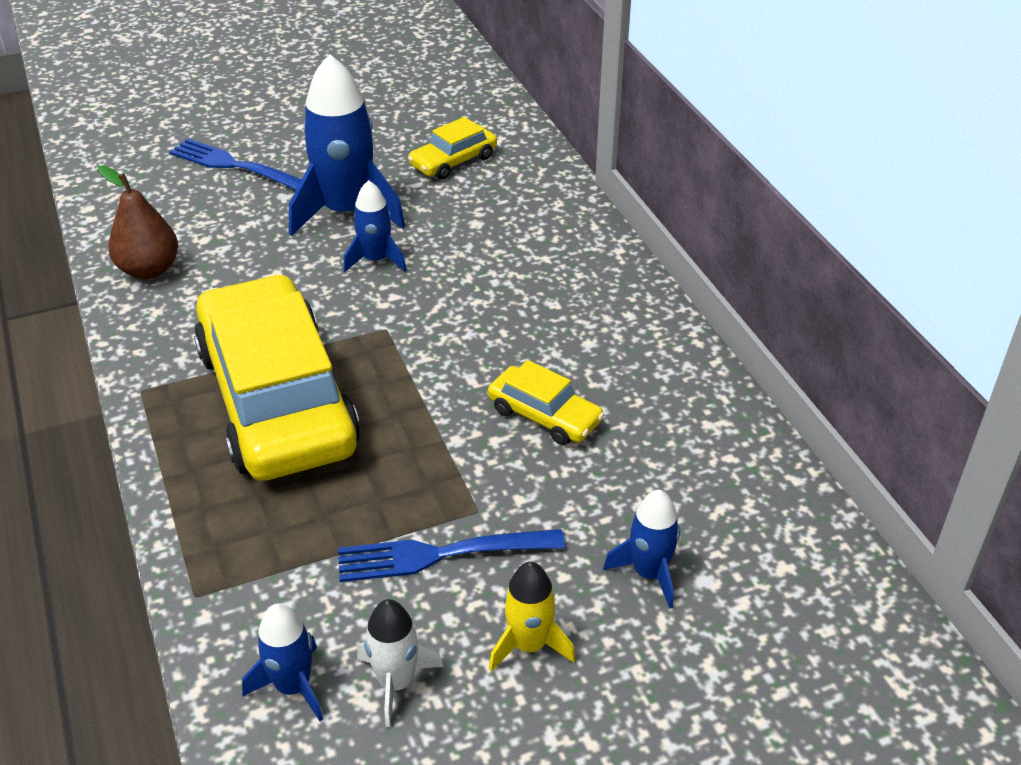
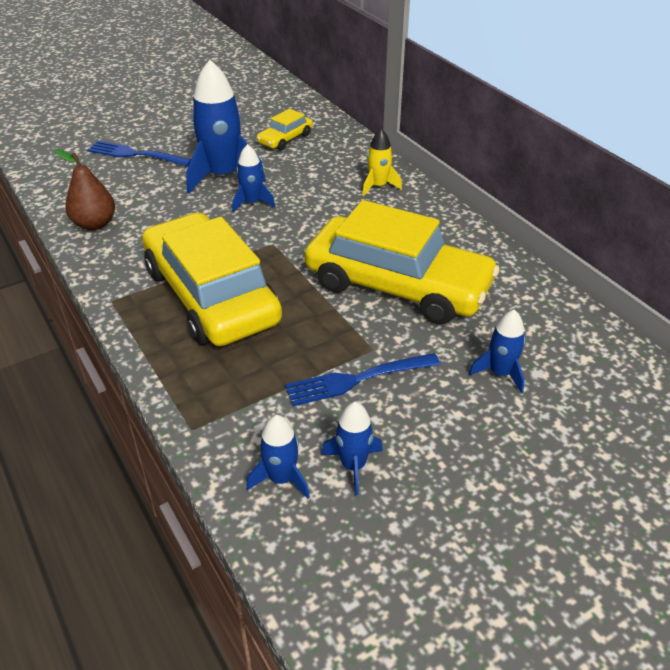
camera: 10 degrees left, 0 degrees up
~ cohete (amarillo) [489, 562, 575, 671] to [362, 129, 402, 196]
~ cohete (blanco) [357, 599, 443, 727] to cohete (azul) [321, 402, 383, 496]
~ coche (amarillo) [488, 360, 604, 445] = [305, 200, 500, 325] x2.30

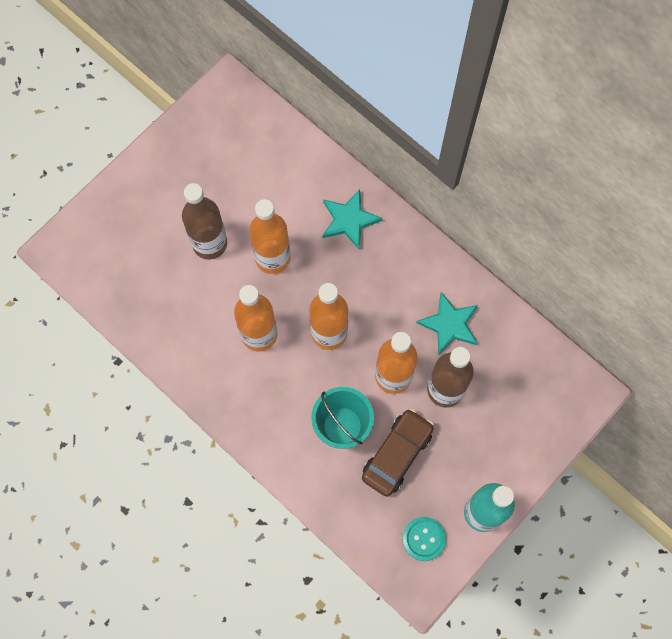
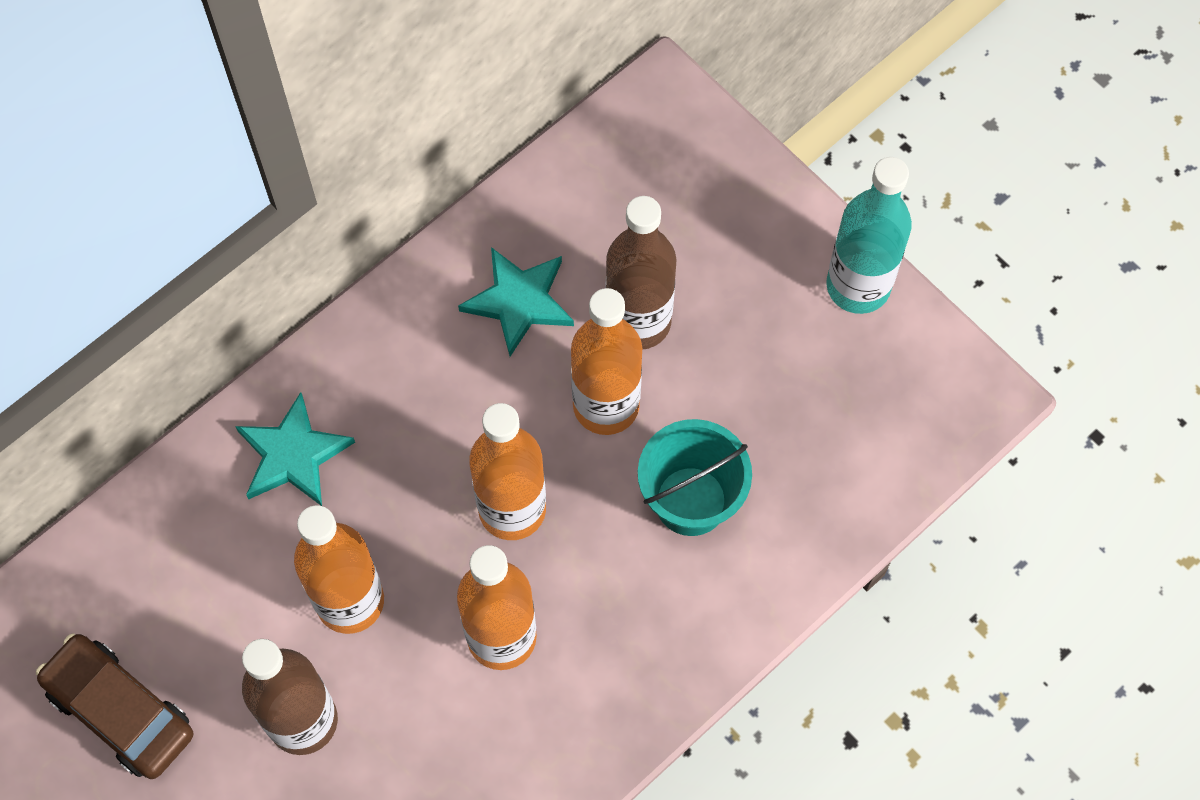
camera: 85 degrees left, 5 degrees down
- botón (turquesa) [402, 517, 446, 561]
~ coche (marrón) [362, 409, 434, 497] to [36, 633, 193, 779]

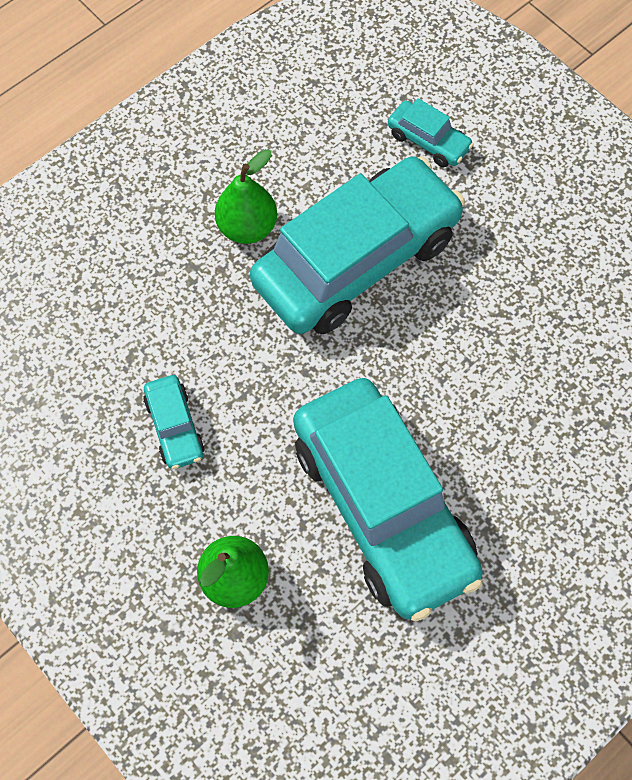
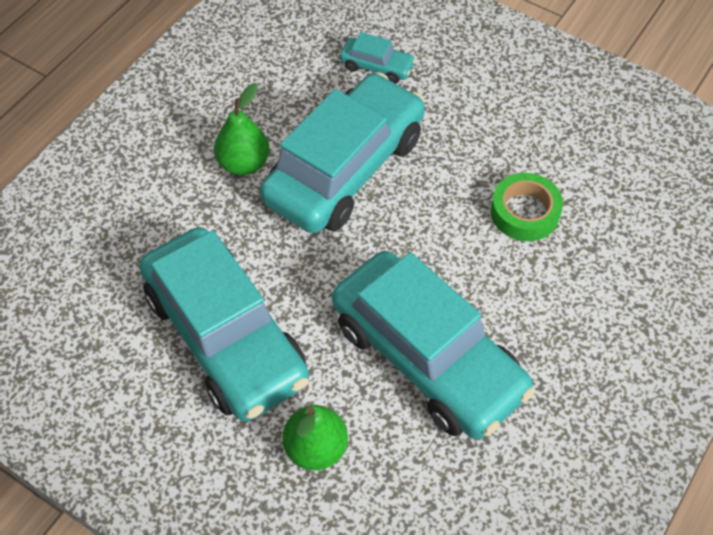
camera: 15 degrees left, 10 degrees down
+ cinta adhesiva (verde) [491, 173, 563, 241]
~ coche (turquesa) [143, 375, 205, 469] = [139, 227, 309, 421] x2.42

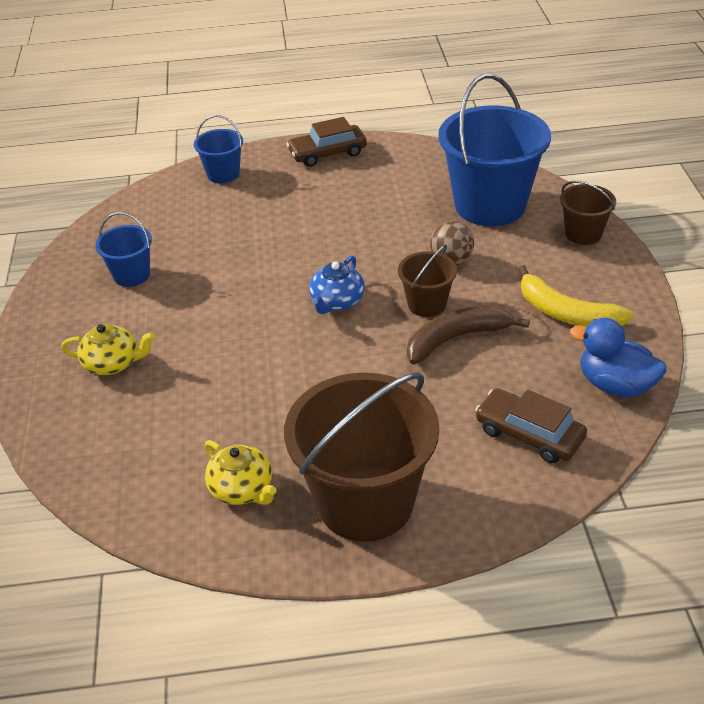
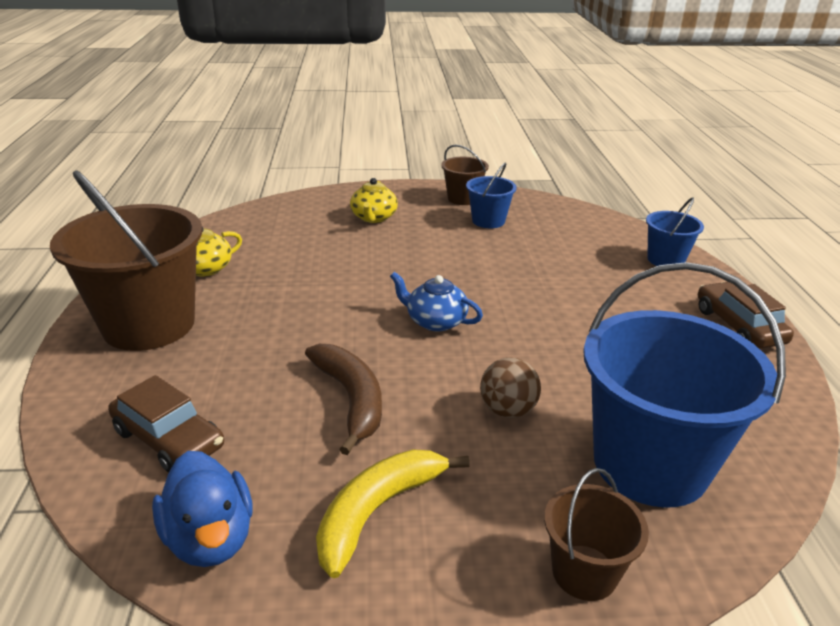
camera: 90 degrees right, 10 degrees down
~ balde (marrón) [398, 245, 457, 317] to [441, 145, 489, 205]
~ coche (marrón) [475, 388, 587, 463] = [108, 375, 224, 472] 90 degrees clockwise
~ pato (azul) [570, 318, 667, 397] = [152, 451, 253, 567] 120 degrees clockwise

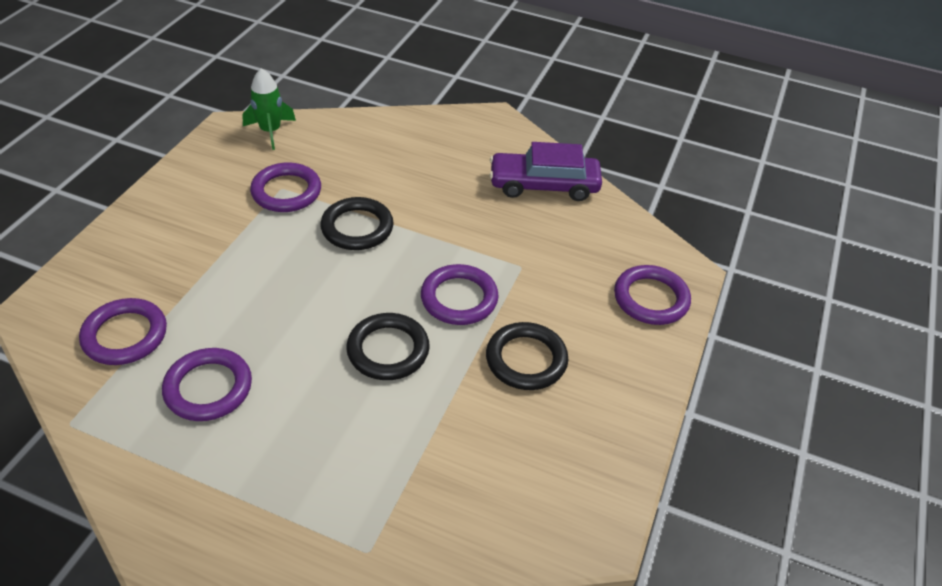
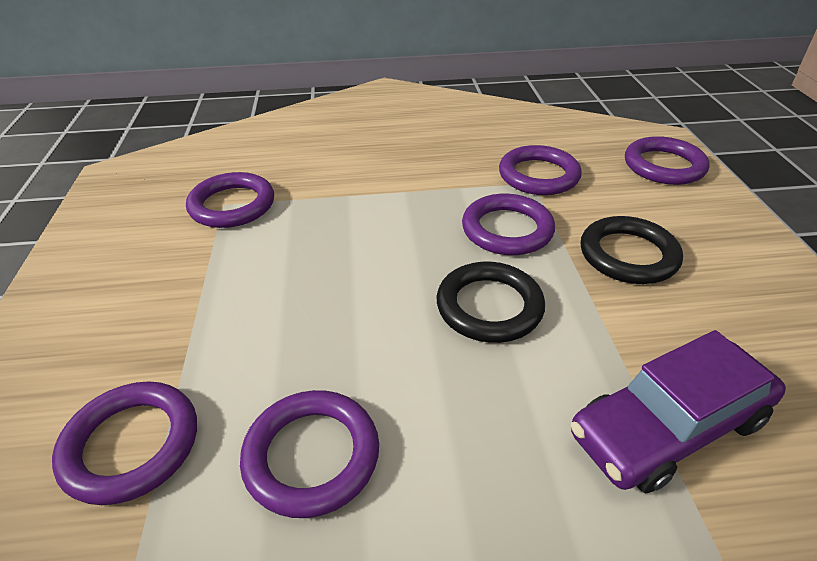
camera: 25 degrees left, 5 degrees down
- cohete (verde) [242, 68, 296, 150]
- anillo (negro) [320, 197, 394, 250]
+ anillo (morado) [499, 145, 582, 195]
~ coche (morado) [490, 142, 602, 201] to [571, 330, 786, 493]

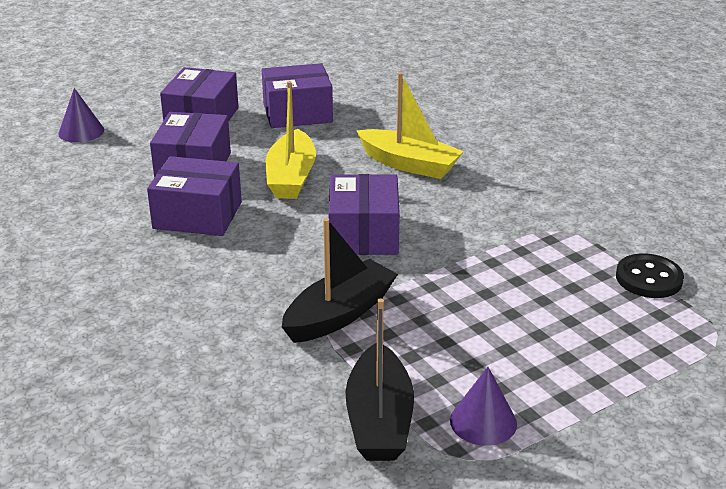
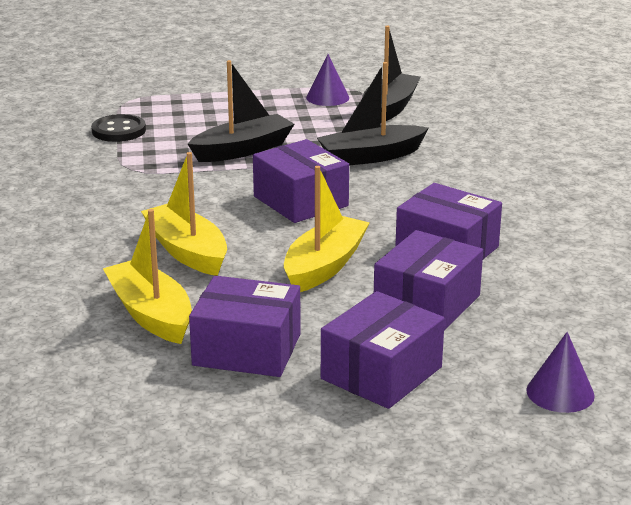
camera: 155 degrees left, 5 degrees down
+ barco (amarillo) [103, 209, 192, 344]
+ barco (negro) [188, 60, 294, 162]
~ caja (morado) [328, 174, 400, 255] = [253, 139, 349, 223] 60 degrees counterclockwise

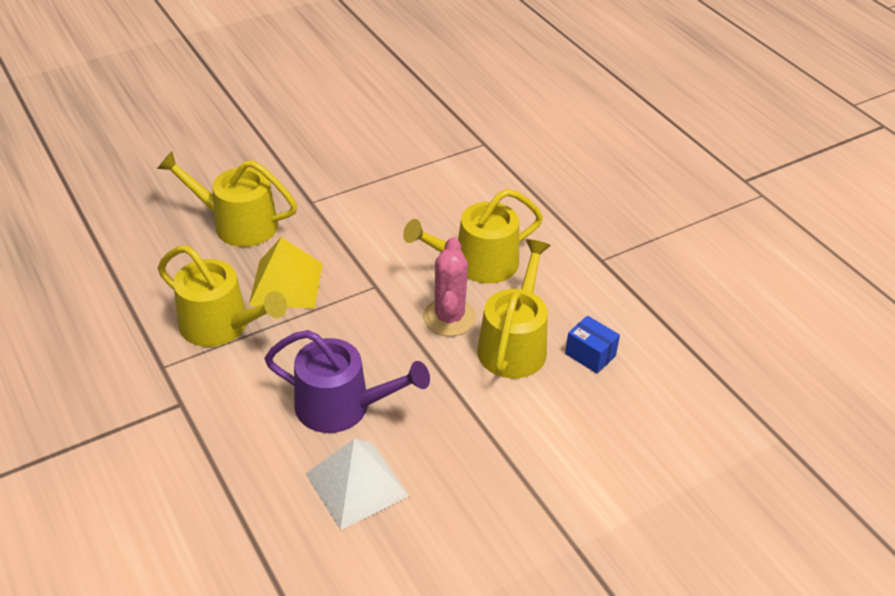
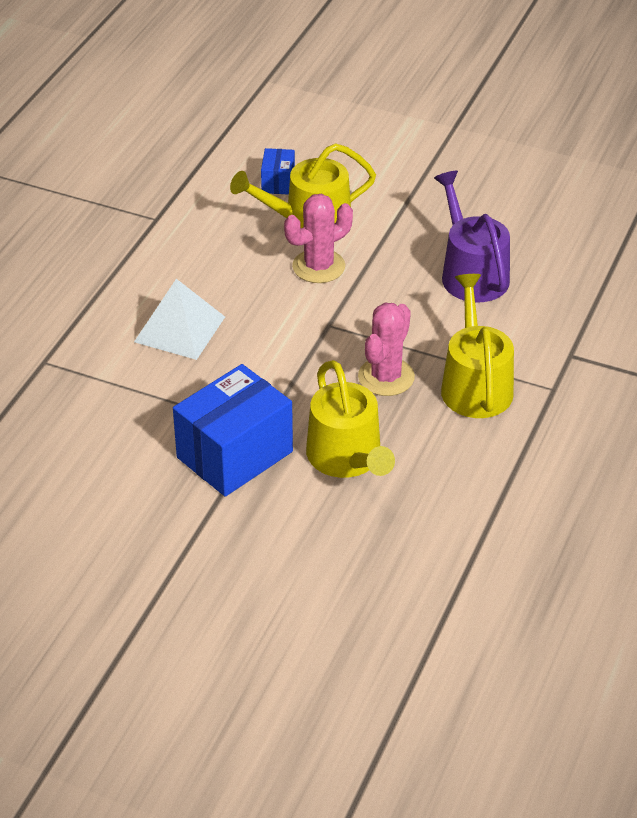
camera: 125 degrees left, 0 degrees up
- regadera (amarillo) [403, 189, 543, 283]
+ caja (azul) [173, 364, 293, 497]
~ pirámide (blanco) [305, 439, 409, 530] to [134, 279, 225, 360]
~ pirámide (amarillo) [249, 237, 323, 308] to cactus (rosa) [358, 303, 415, 396]

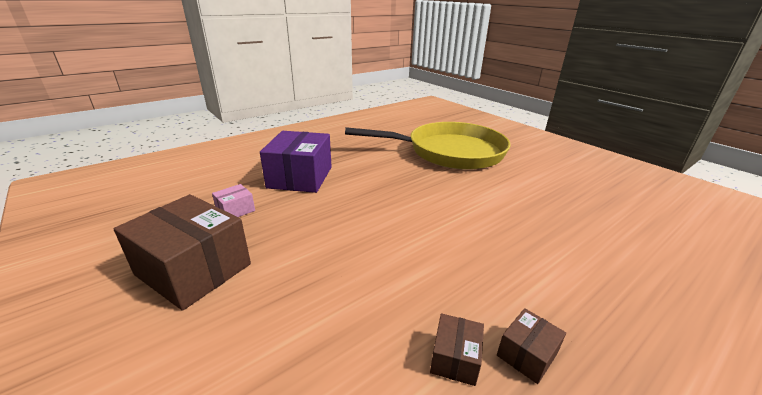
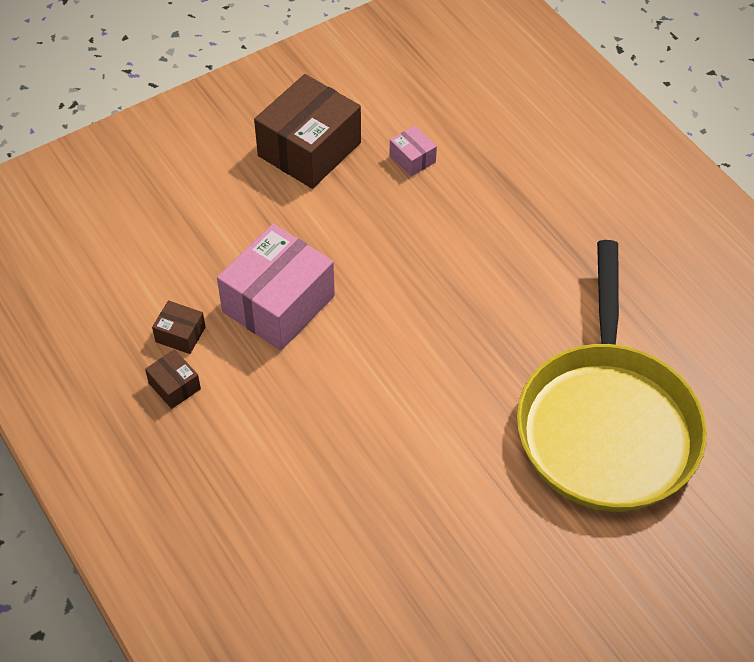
camera: 95 degrees right, 25 degrees up
- caja (morado) [260, 131, 332, 193]
+ caja (rosa) [217, 224, 335, 350]

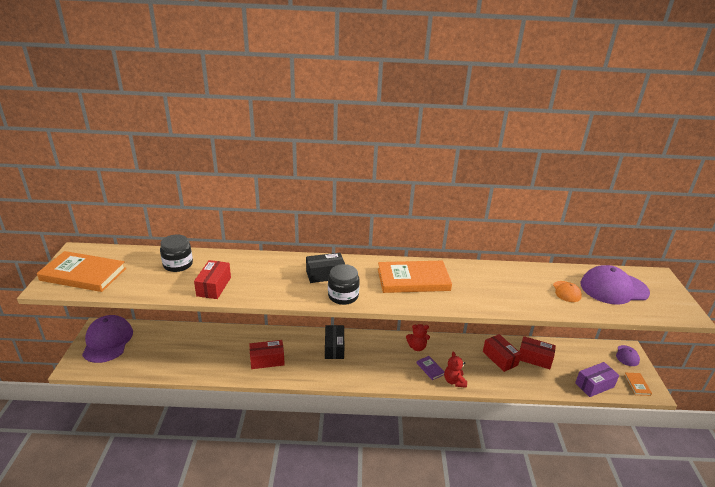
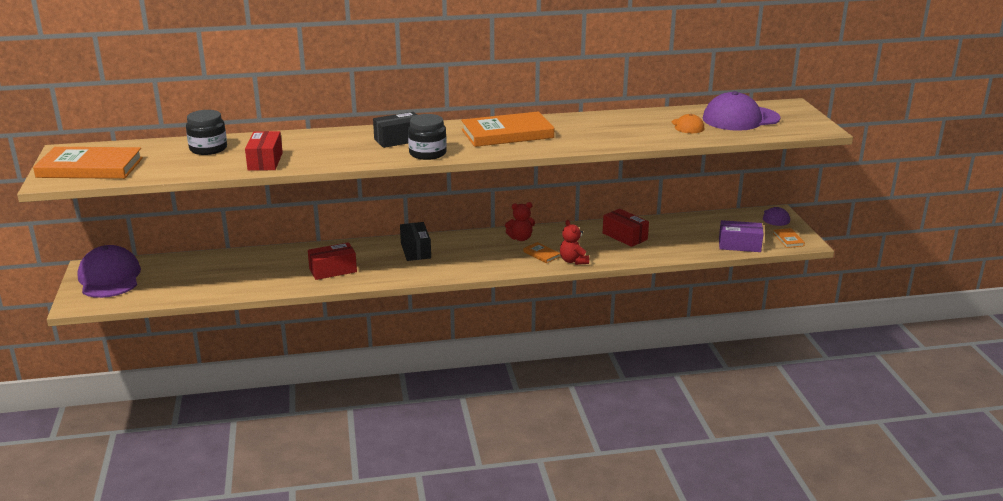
camera: 10 degrees left, 5 degrees down
- caja (rojo) [519, 336, 556, 369]
~ libro (morado) [417, 356, 444, 380] to libro (naranja) [523, 242, 560, 263]
~ caja (morado) [575, 362, 619, 397] = [719, 220, 763, 252] 45 degrees clockwise

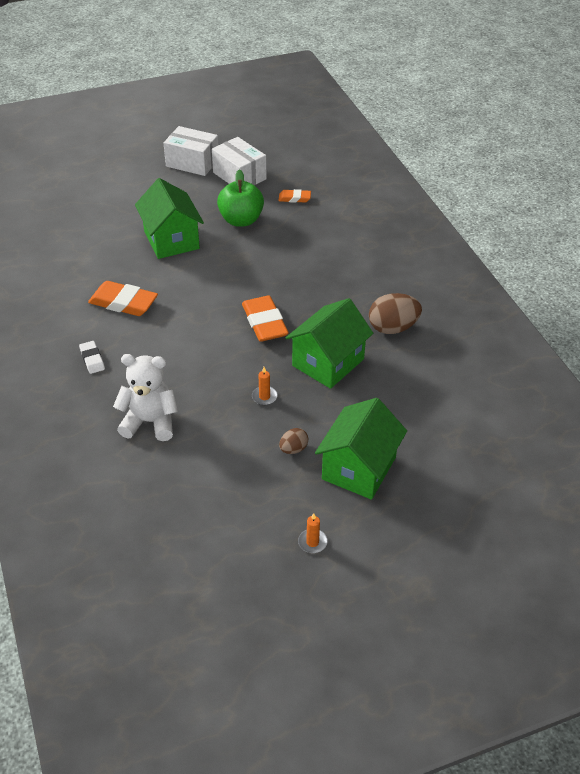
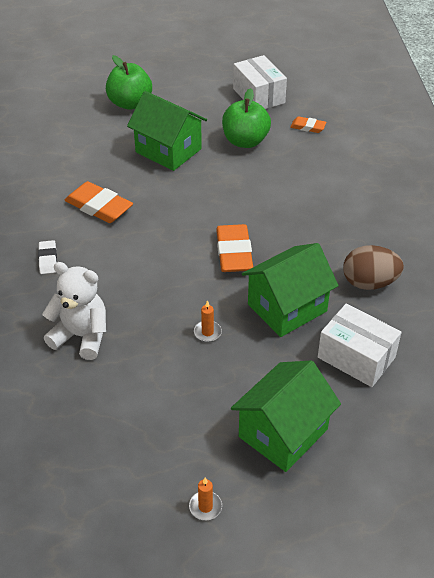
camera: 15 degrees right, 0 degrees up
- huevo (marrón) [279, 428, 308, 454]
+ manzana (verde) [106, 55, 152, 110]
~ caja (blanco) [164, 126, 218, 176] to [318, 303, 402, 387]
~ casa (verde) [135, 178, 204, 259] = [127, 91, 207, 171] 45 degrees counterclockwise

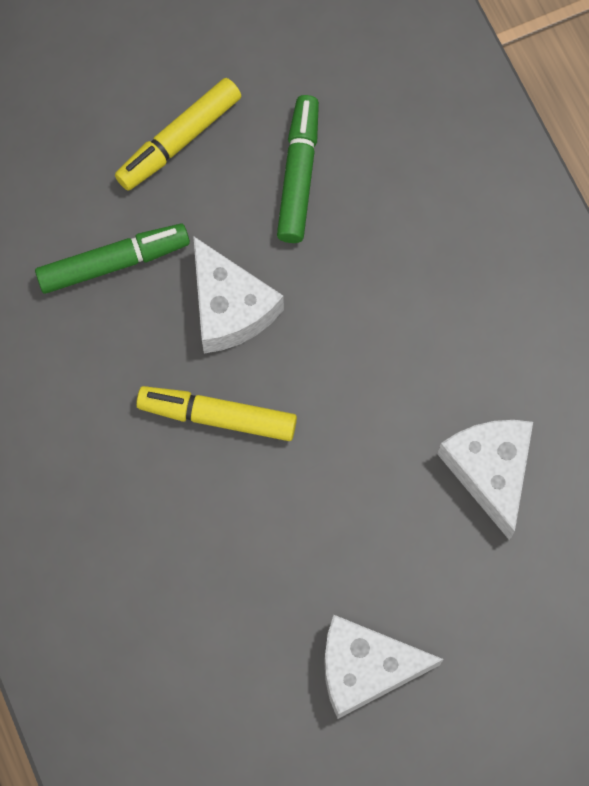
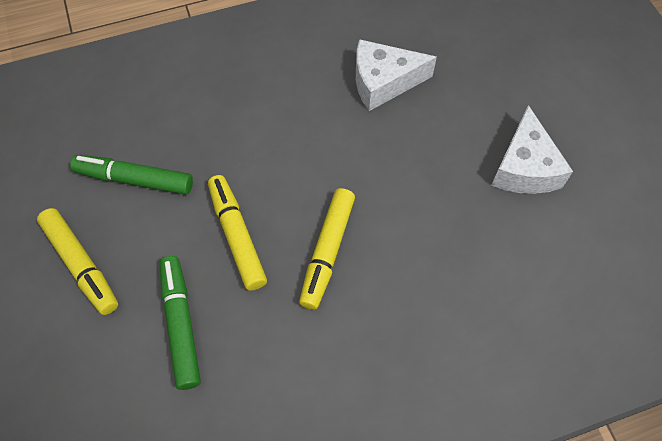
camera: 85 degrees left, 10 degrees down
~ queso (blanco) [193, 236, 284, 353] to rotulador (amarillo) [208, 175, 267, 291]

